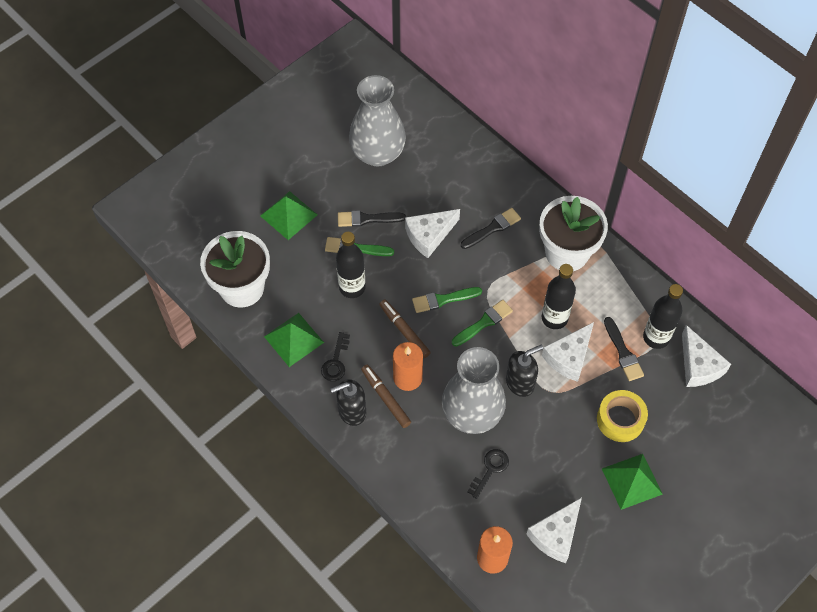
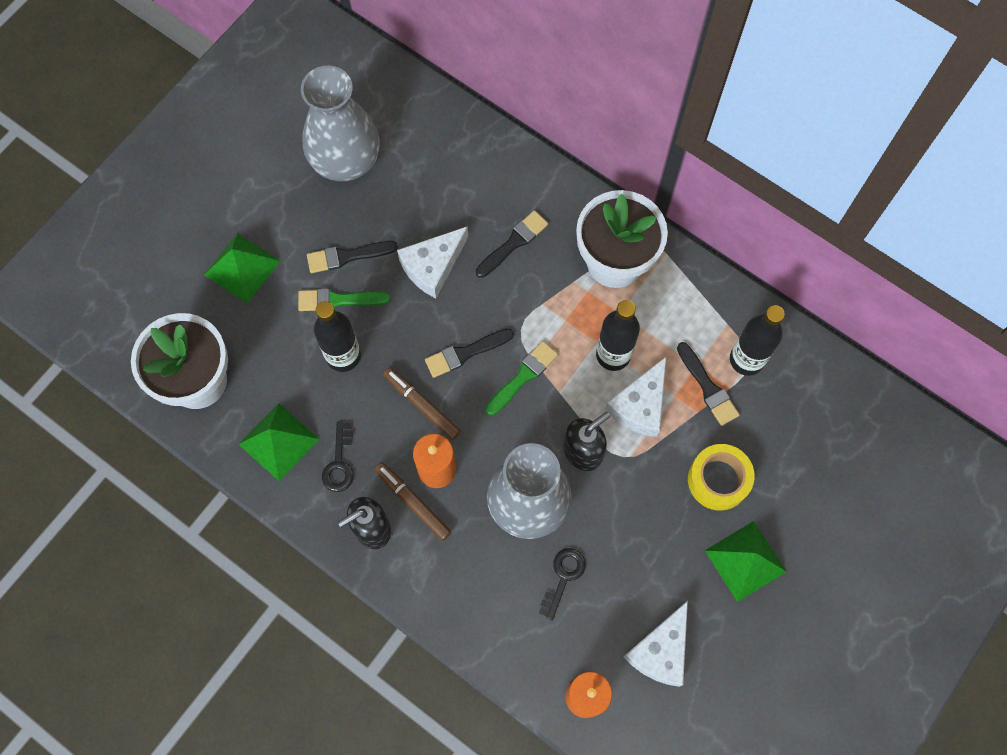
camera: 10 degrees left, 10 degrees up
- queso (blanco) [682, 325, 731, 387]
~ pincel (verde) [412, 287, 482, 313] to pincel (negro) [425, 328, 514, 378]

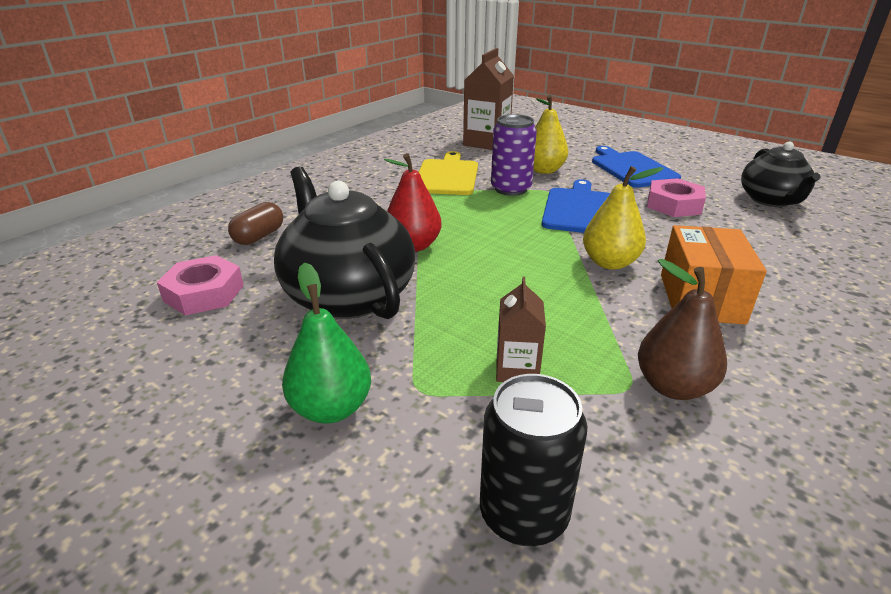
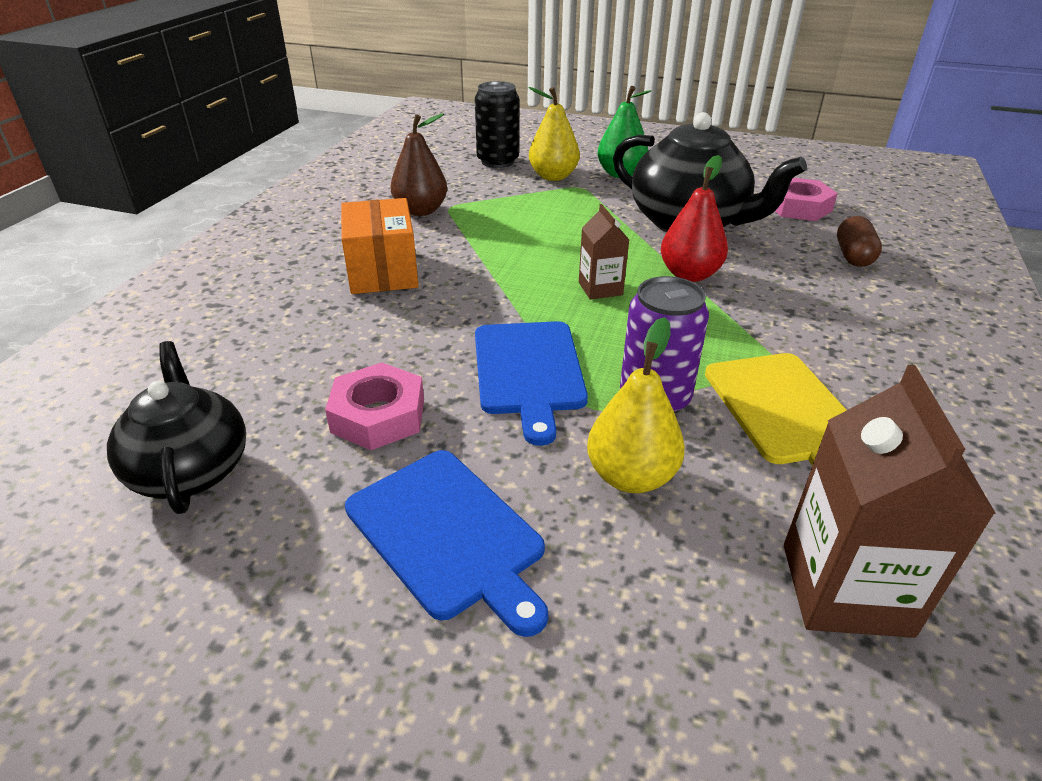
camera: 160 degrees right, 5 degrees up
~ cartón de leche (marrón) [496, 277, 546, 382] to [579, 204, 629, 300]
~ pera (amarillo) [583, 166, 664, 270] to [528, 87, 580, 181]

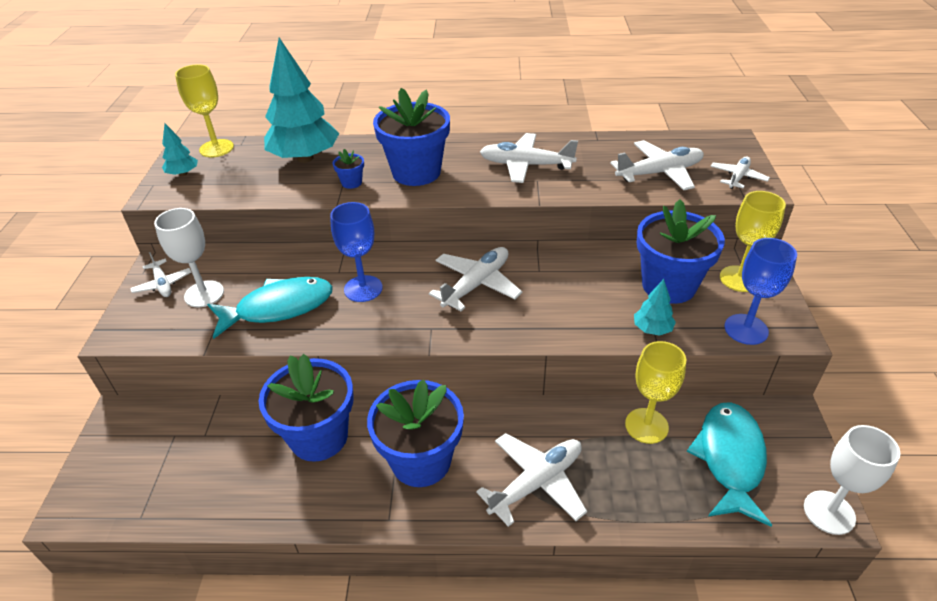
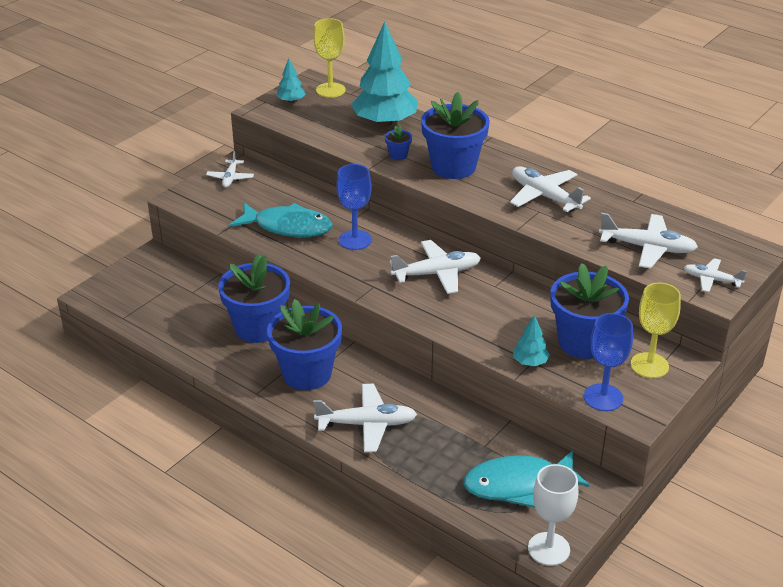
camera: 35 degrees right, 5 degrees down
- copa (blanco) [154, 208, 224, 307]
- copa (amarillo) [625, 341, 686, 444]
~ pez (turquesa) [687, 402, 772, 527] = [464, 450, 589, 508] 150 degrees counterclockwise
~ avión (blanco) [710, 156, 770, 189] = [684, 258, 747, 292] 135 degrees counterclockwise

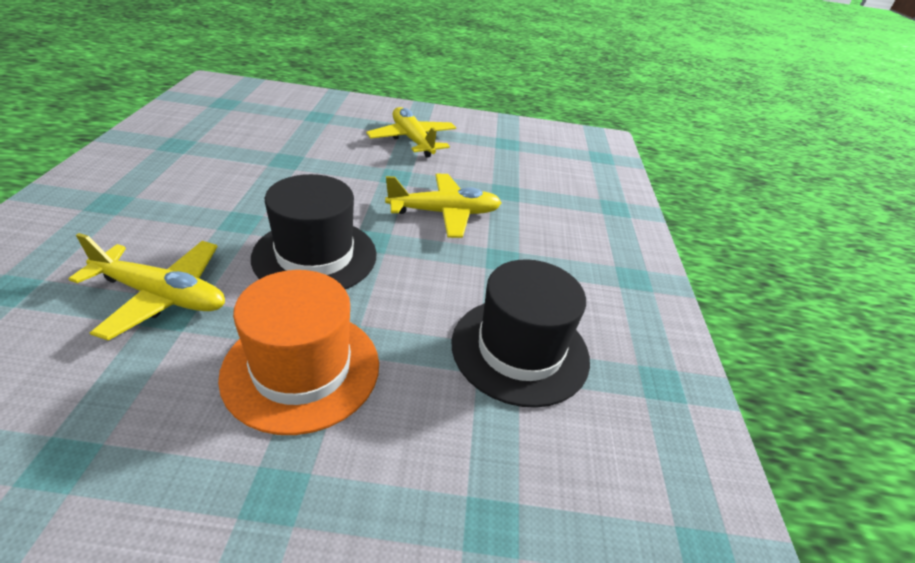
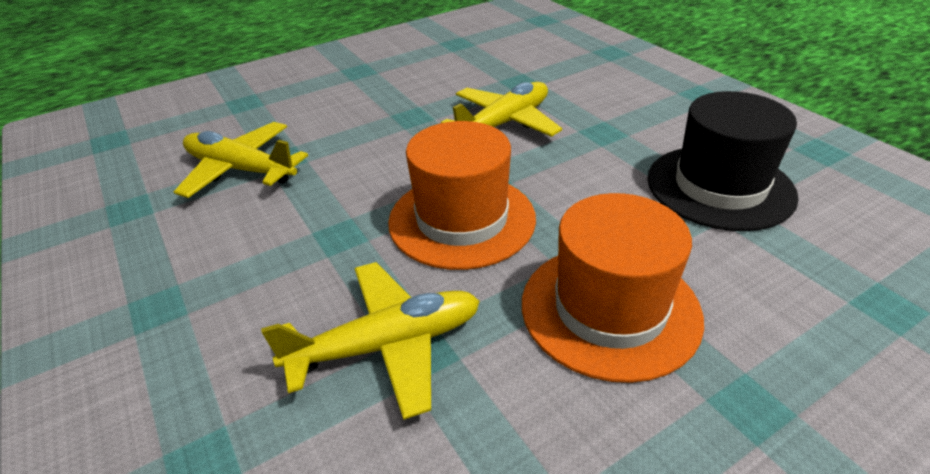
camera: 30 degrees left, 0 degrees up
~ avión (amarillo) [366, 107, 456, 157] to [174, 122, 308, 198]
~ sombrero (negro) [251, 174, 377, 289] to sombrero (naranja) [388, 121, 536, 270]

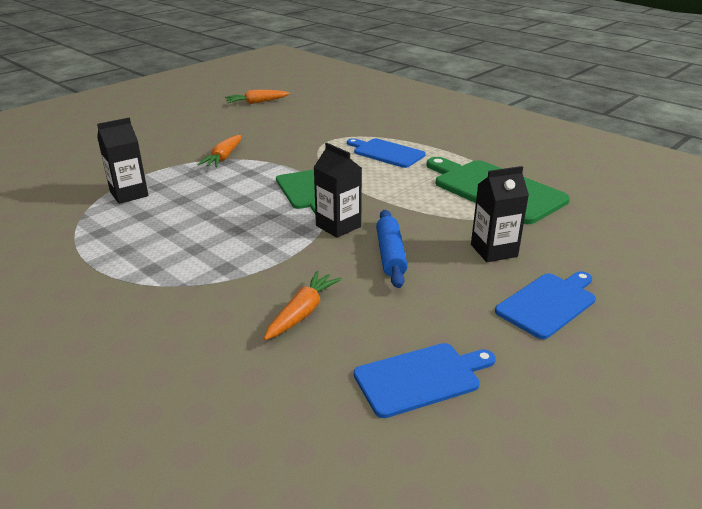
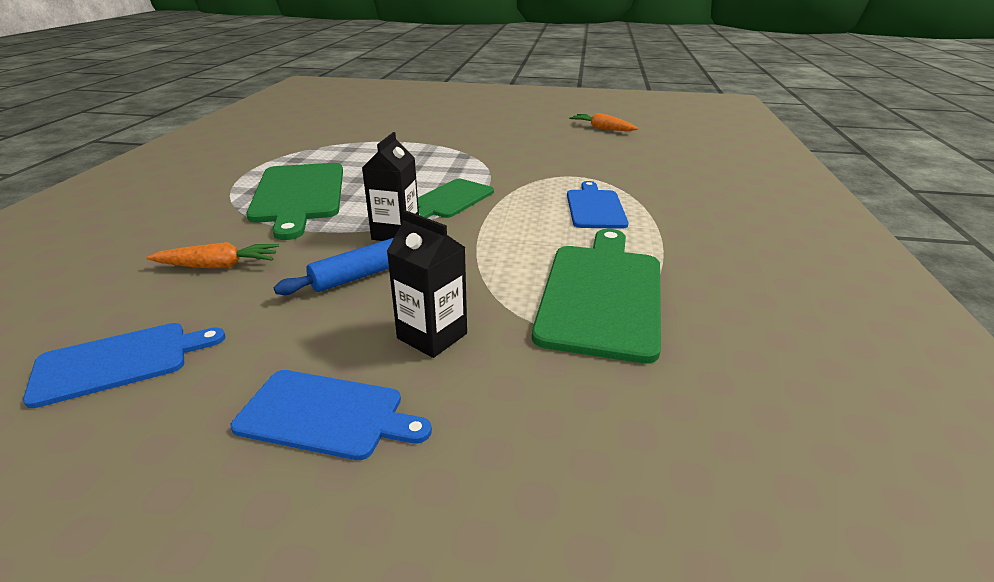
camera: 55 degrees right, 0 degrees up
- cartón de leche (negro) [97, 118, 149, 204]
- zanahoria (naranja) [197, 135, 241, 168]
+ tabla de cortar (verde) [246, 163, 343, 240]
~ tabla de cortar (azul) [354, 343, 496, 418] = [23, 323, 225, 408] 60 degrees counterclockwise

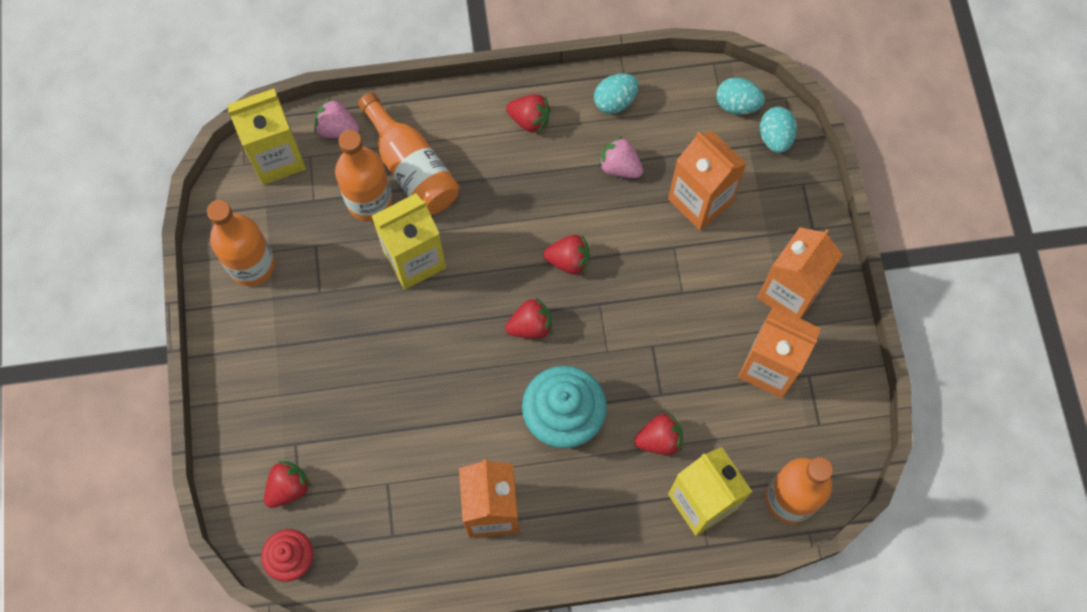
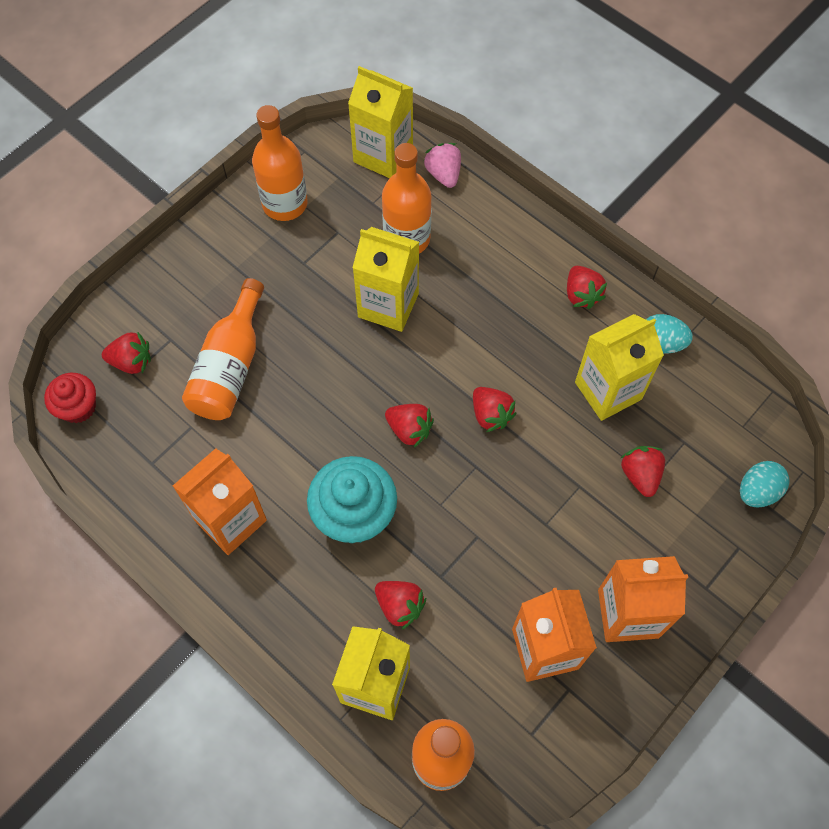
camera: 50 degrees right, 5 degrees down
- huevo (turquesa) [716, 78, 765, 115]
~ botella (naranja) [358, 92, 459, 215] to [182, 278, 264, 420]
~ fresa (rosa) [598, 136, 643, 178] to cartón de leche (amarillo) [575, 314, 664, 421]
~ cartón de leche (naranja) [668, 131, 747, 230] to fresa (rojo) [621, 446, 665, 497]

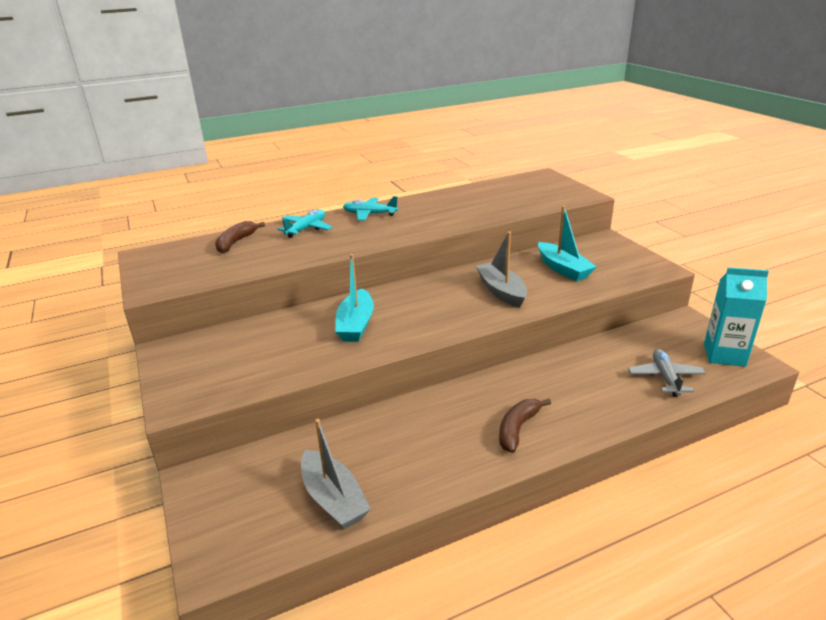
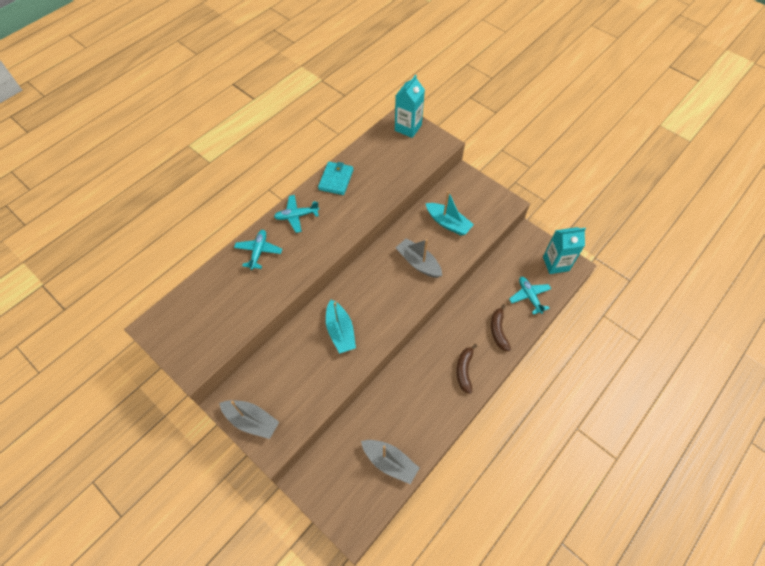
camera: 25 degrees left, 30 degrees up
+ barco (gris) [219, 400, 279, 439]
+ cartera (turquesa) [318, 162, 354, 195]
+ cartón de leche (turquesa) [395, 75, 425, 138]
~ plátano (marrón) [215, 221, 265, 253] to [491, 304, 511, 351]
~ avión (gris) [628, 349, 706, 397] to avión (turquesa) [509, 277, 551, 315]

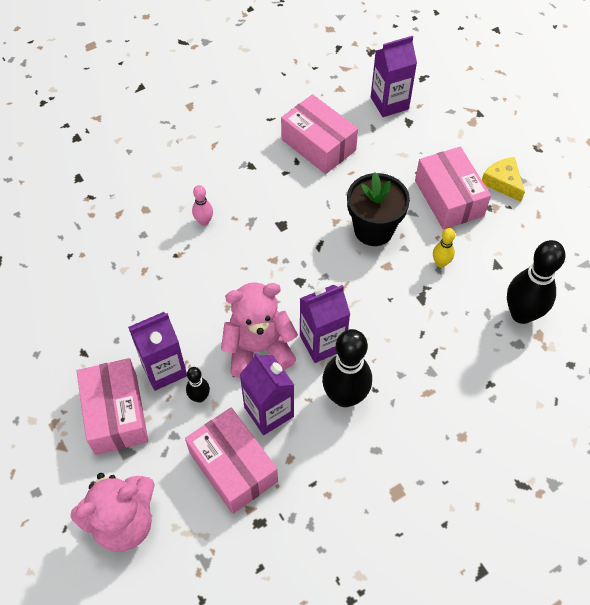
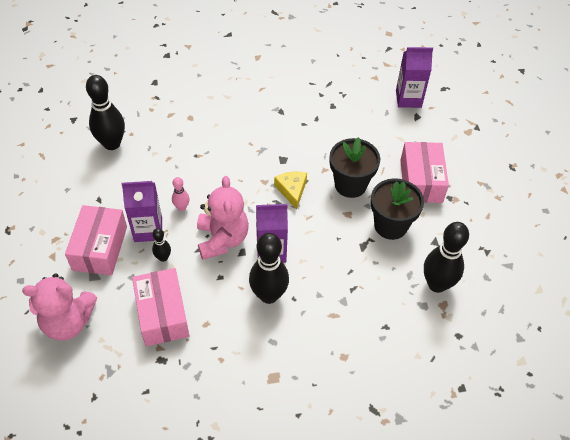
camera: 20 degrees right, 5 degrees down
- cartón de leche (morado) [239, 352, 294, 435]
- caja (rosa) [281, 94, 358, 174]
+ bolo (negro) [86, 75, 125, 150]
~ bolo (rosa) [192, 185, 213, 226] to [172, 177, 189, 211]
~ queso (amarillo) [482, 157, 525, 202] to [274, 172, 307, 210]
~ bolo (amarillo) [433, 228, 455, 268] to maceta (negro) [371, 178, 424, 240]
~ osito (rosa) [221, 282, 298, 378] = [197, 176, 249, 260] 75 degrees clockwise

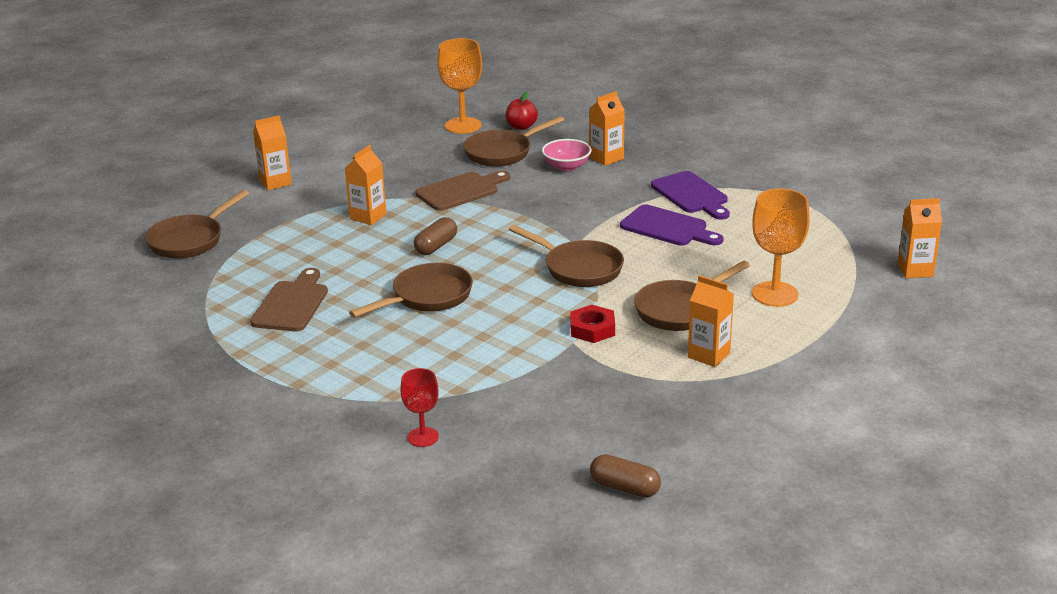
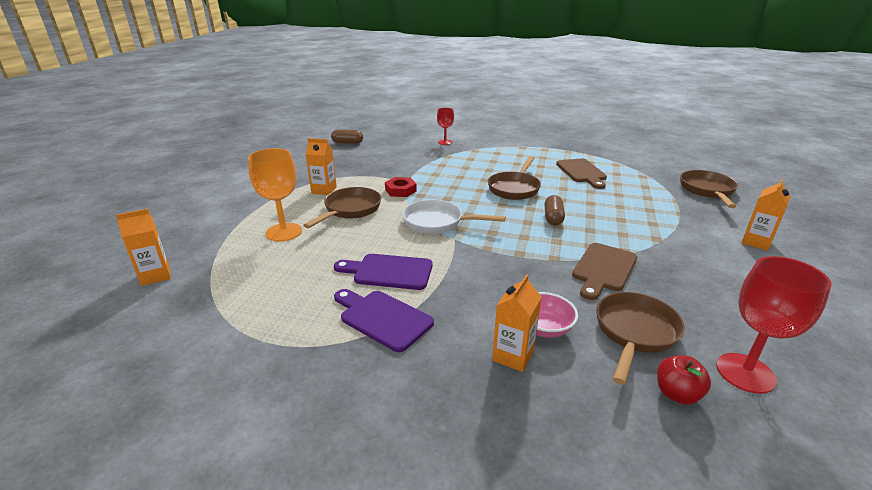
camera: 155 degrees right, 0 degrees up
- cartón de leche (naranja) [345, 145, 387, 225]
~ copa (naranja) [437, 38, 482, 134] to copa (rojo) [716, 256, 832, 394]
~ sartén (marrón) [509, 225, 624, 287] to sartén (blanco) [402, 200, 506, 234]

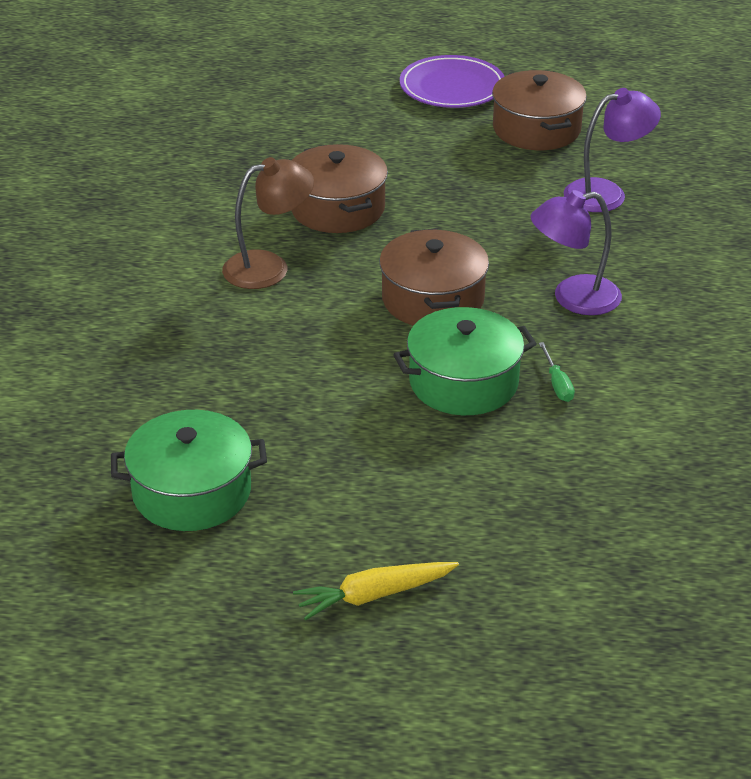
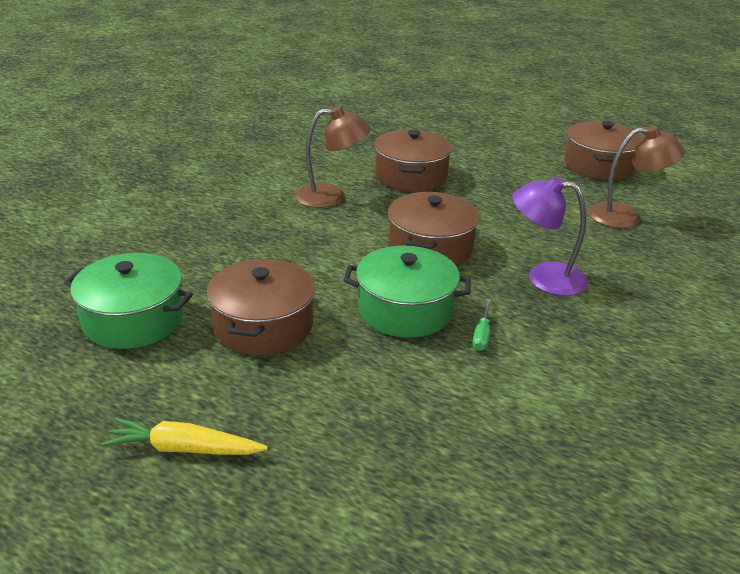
camera: 25 degrees right, 5 degrees down
- plato (morado) [400, 55, 505, 108]
+ olla (marrón) [206, 258, 315, 355]
~ lámpara (morado) [563, 88, 661, 212] to lámpara (marrón) [588, 126, 685, 228]

